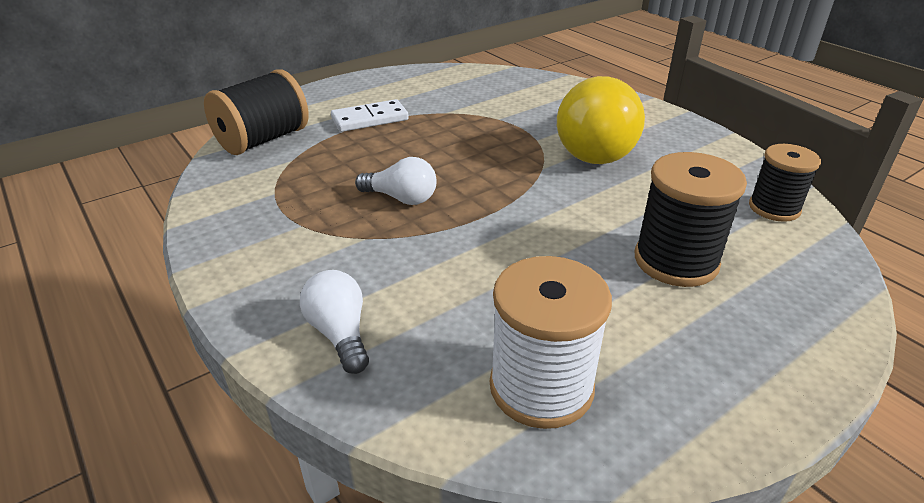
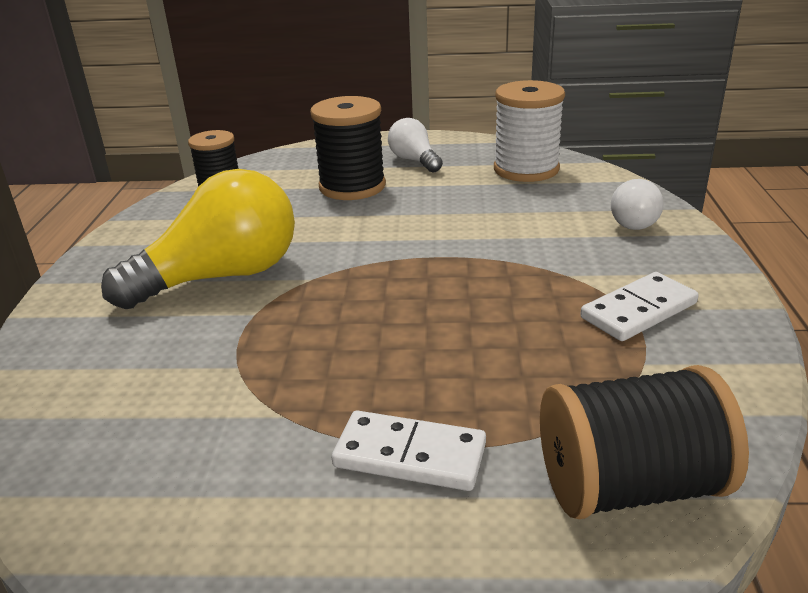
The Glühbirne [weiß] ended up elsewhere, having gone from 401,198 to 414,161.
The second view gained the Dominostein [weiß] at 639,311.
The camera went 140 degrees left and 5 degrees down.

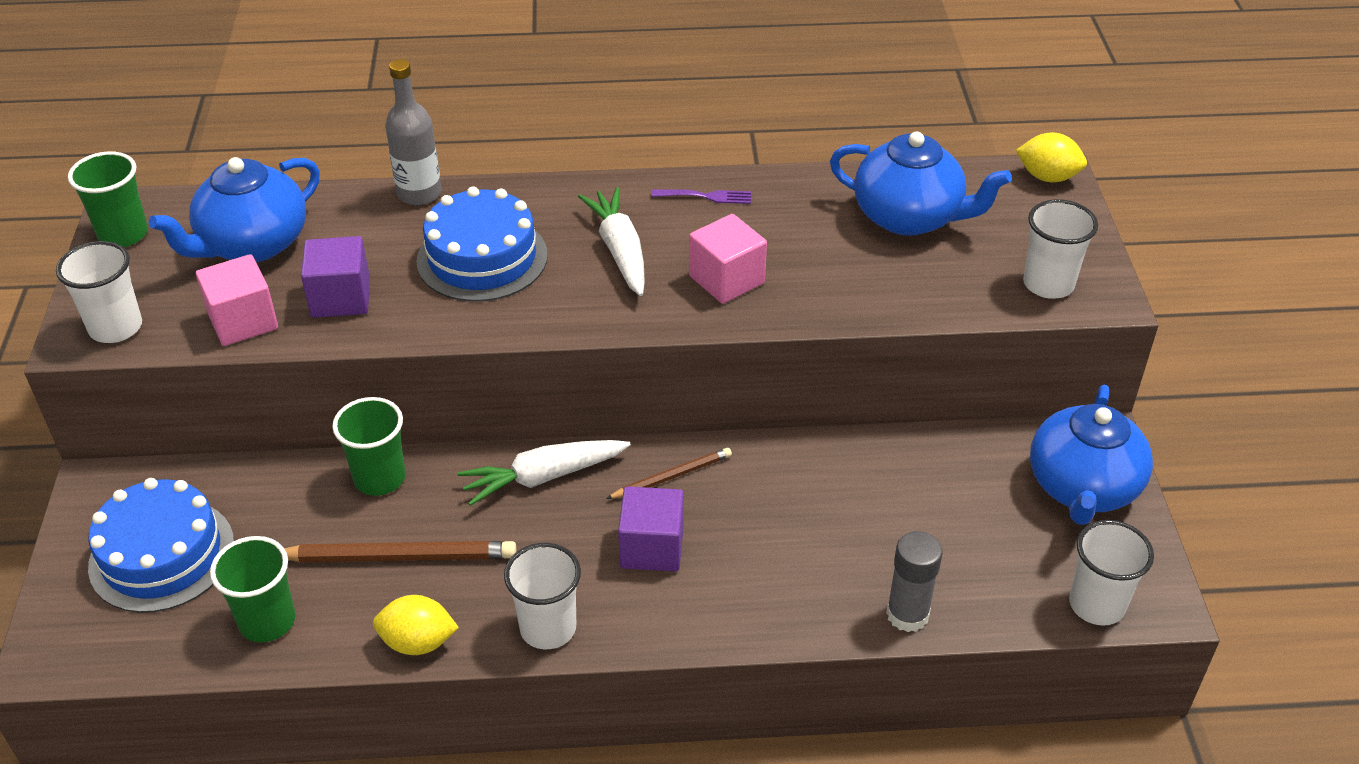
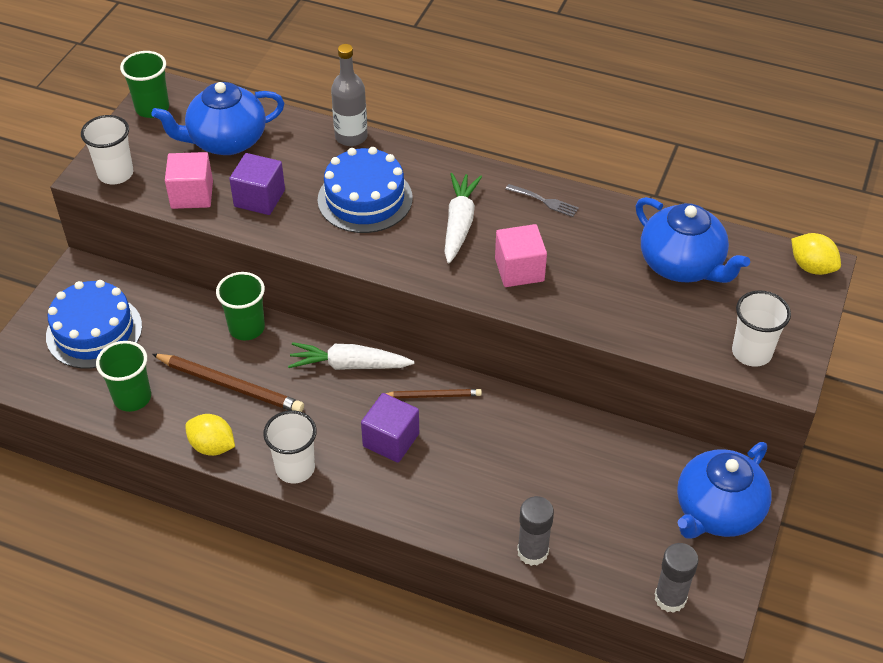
What was the Gabel [lila] at 706,196 turned into the Gabel [grau] at 544,201.
Where the Becher [weiß] stood at 1096,605, the Klebestift [grau] came to stand at 670,598.
The camera went 25 degrees right and 5 degrees up.

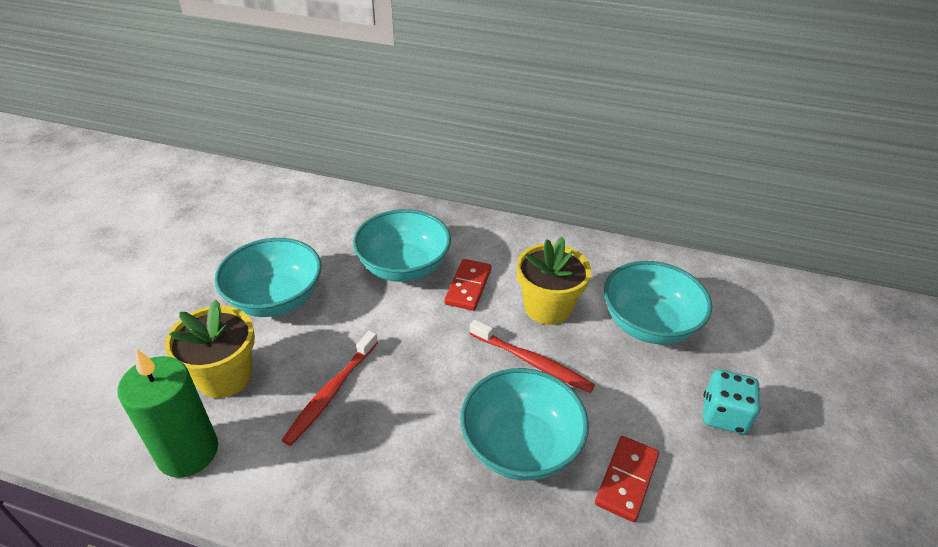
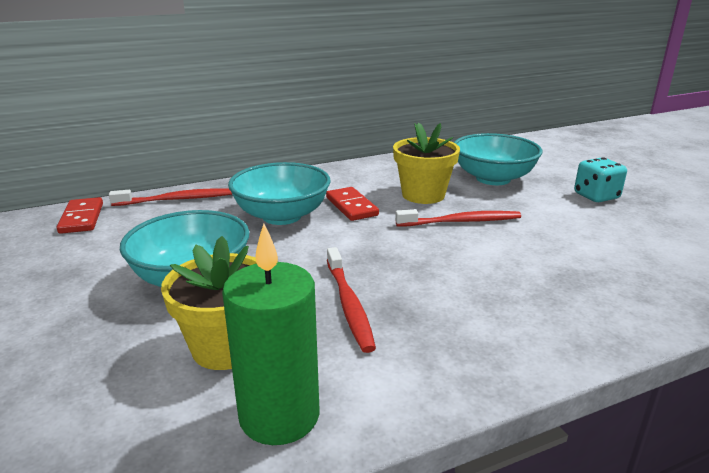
The second view lost the Schüssel [türkis] at 520,446.
The Dominostein [rot] ended up elsewhere, having gone from 626,479 to 81,218.
The second view gained the Zahnbürste [rot] at 177,199.
The camera went 40 degrees left and 15 degrees down.

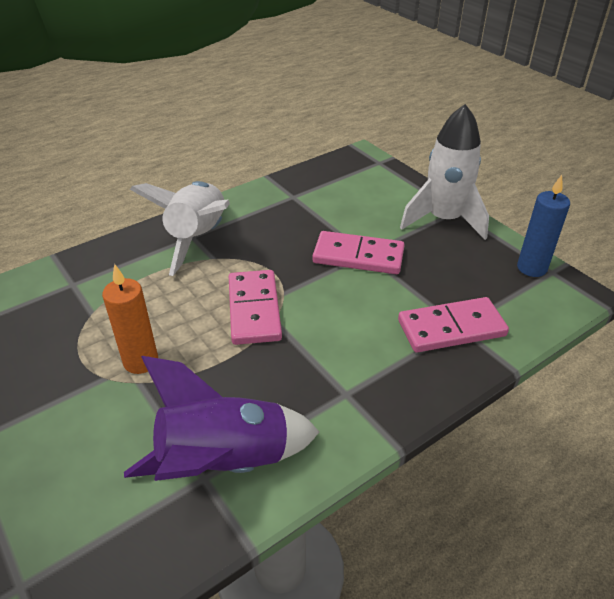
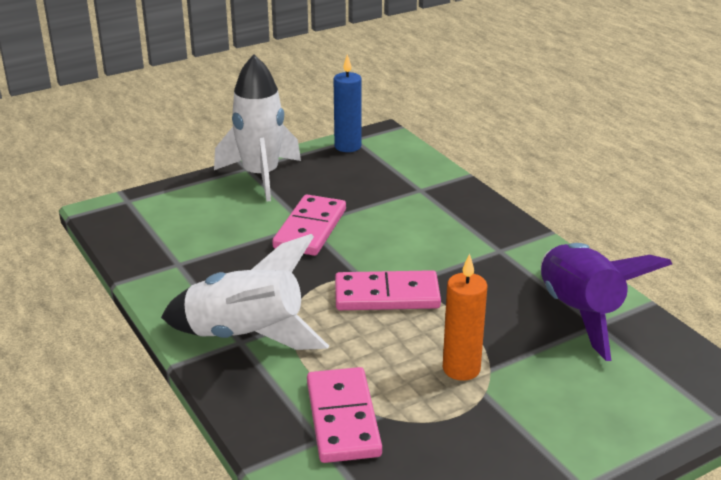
The Dominostein [rosa] ended up elsewhere, having gone from 451,328 to 343,418.
The camera went 85 degrees left and 10 degrees down.

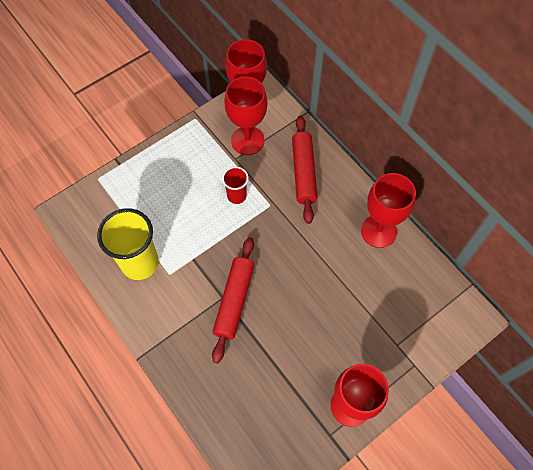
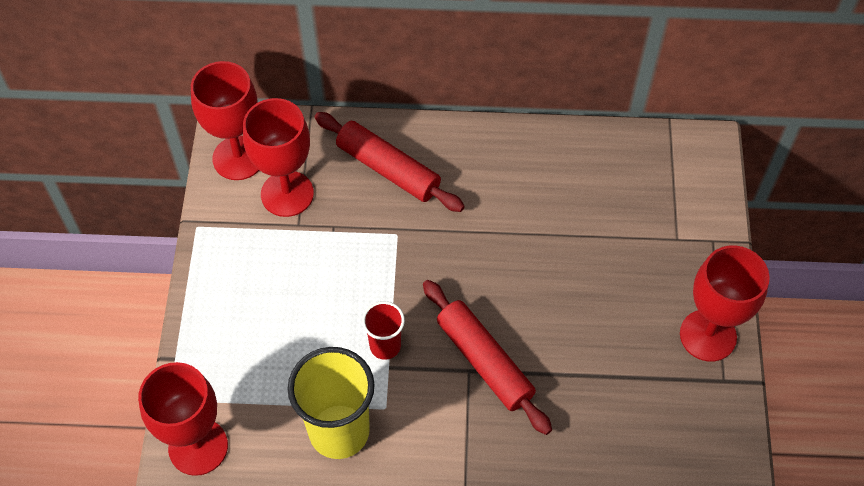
The Becher [rot] ended up elsewhere, having gone from 236,196 to 385,346.
The Kelch [rot] ended up elsewhere, having gone from 378,231 to 198,447.
The camera went 50 degrees left and 5 degrees down.

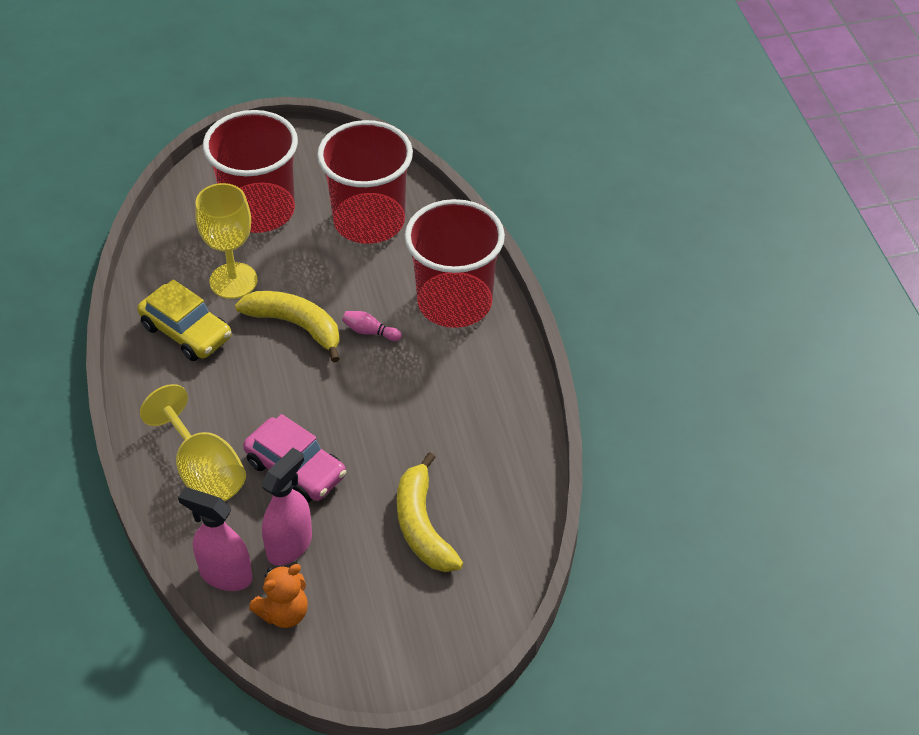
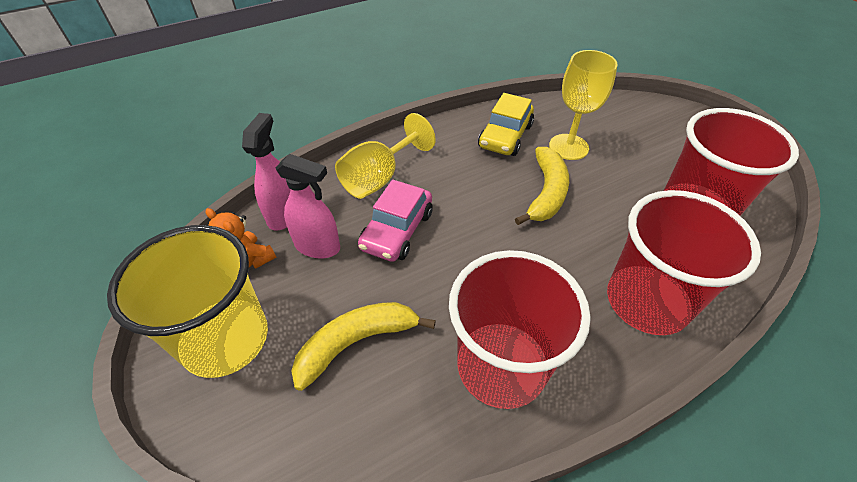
The Becher [rot] ended up elsewhere, having gone from 259,210 to 501,366.
The second view lost the Bowlingkegel [rosa] at 370,332.
The second view gained the Becher [gelb] at 225,339.
The camera went 75 degrees right and 0 degrees up.

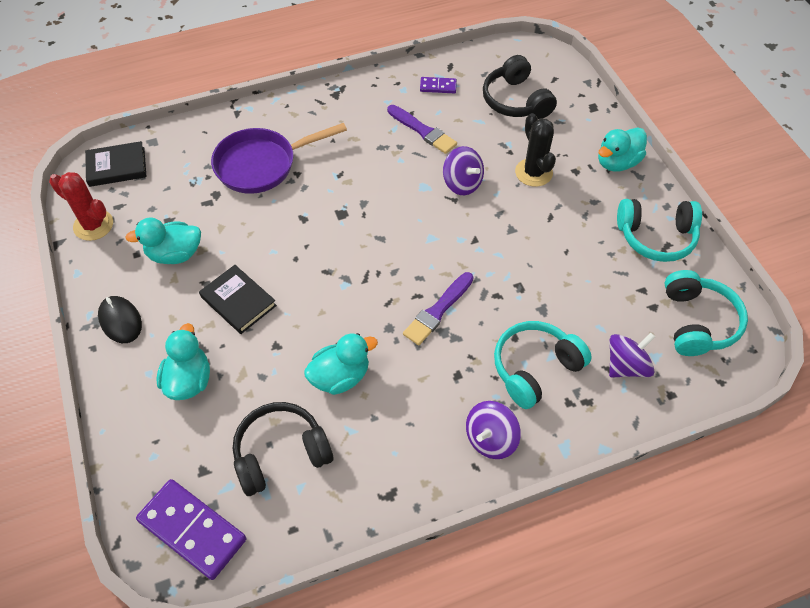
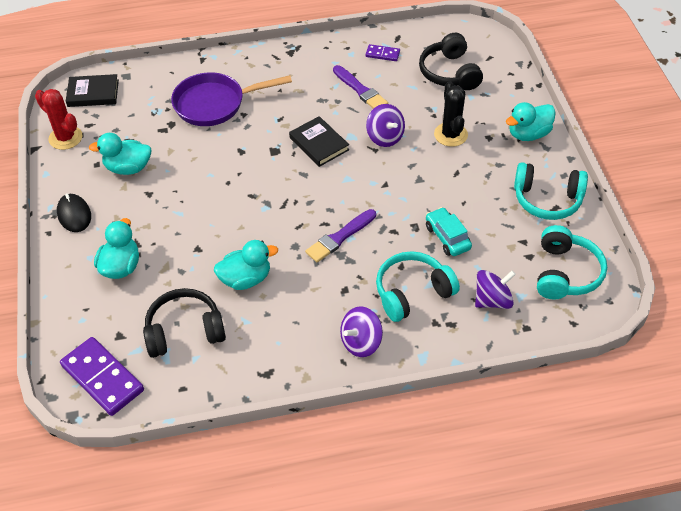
The Buch [schwarz] ended up elsewhere, having gone from 238,301 to 319,144.
The second view gained the Auto [türkis] at 447,237.
The camera went 10 degrees right and 5 degrees down.

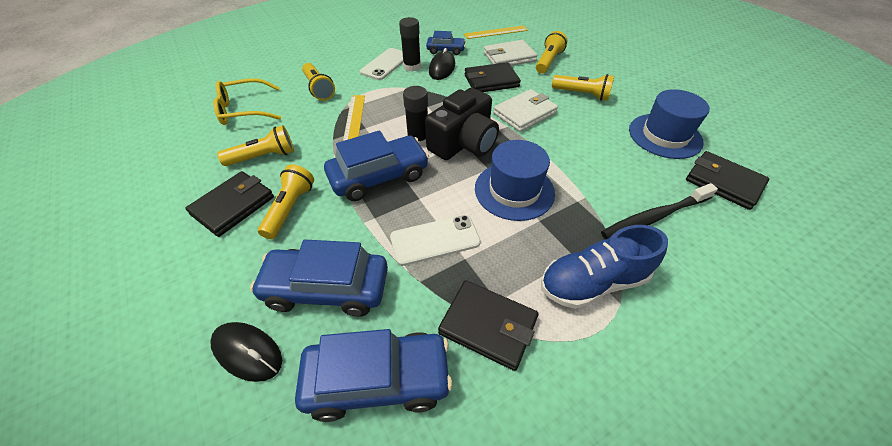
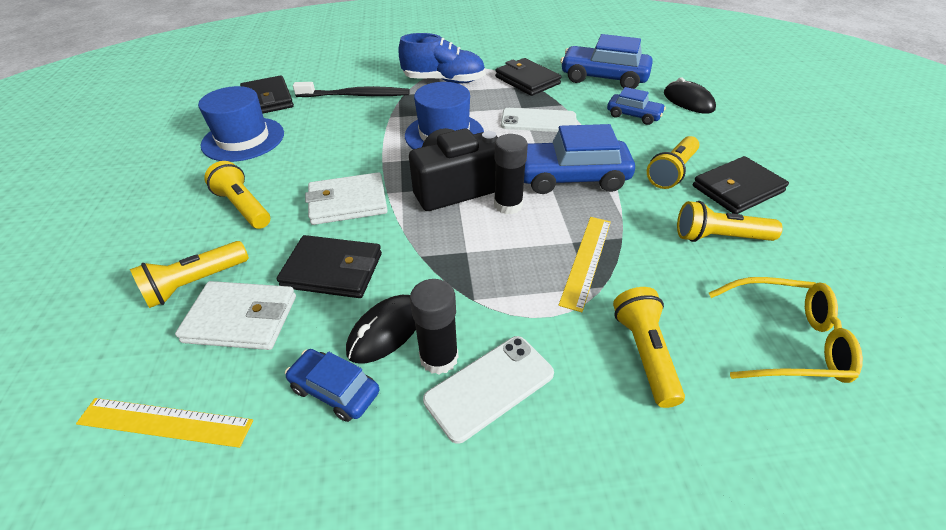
The size of the Auto [blau] at 327,288 changed by a factor of 0.56.
The camera went 155 degrees left and 5 degrees down.

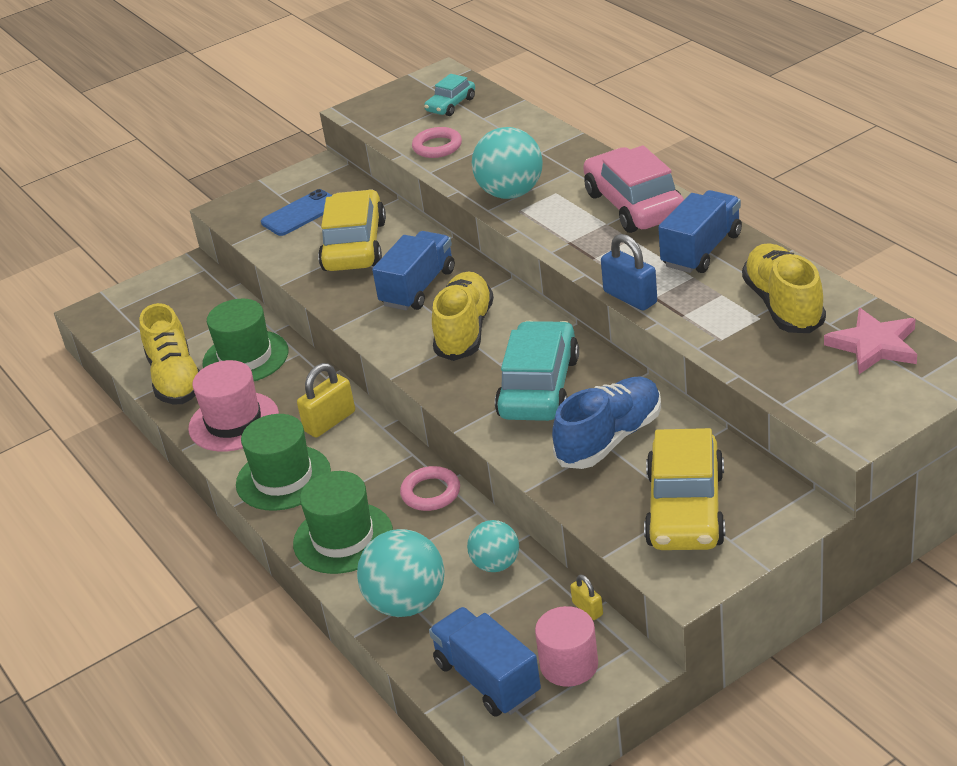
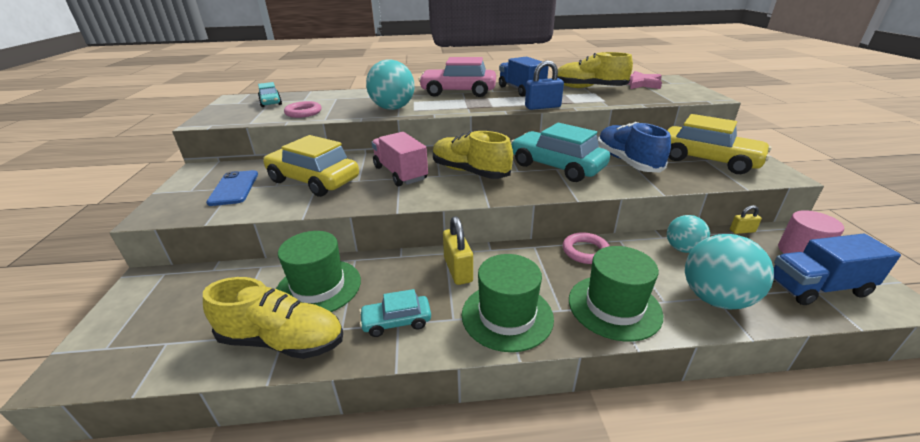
What was the Lastwagen [blau] at 418,288 turned into the Lastwagen [rosa] at 400,173.
Where the Hut [rosa] stood at 234,422, the Auto [türkis] came to stand at 396,321.
The camera went 65 degrees left and 5 degrees down.

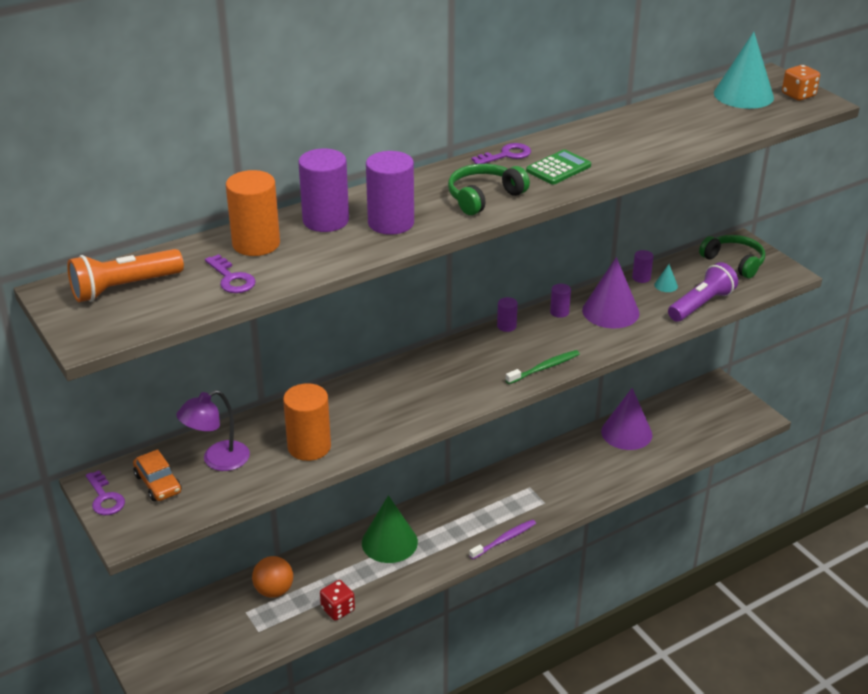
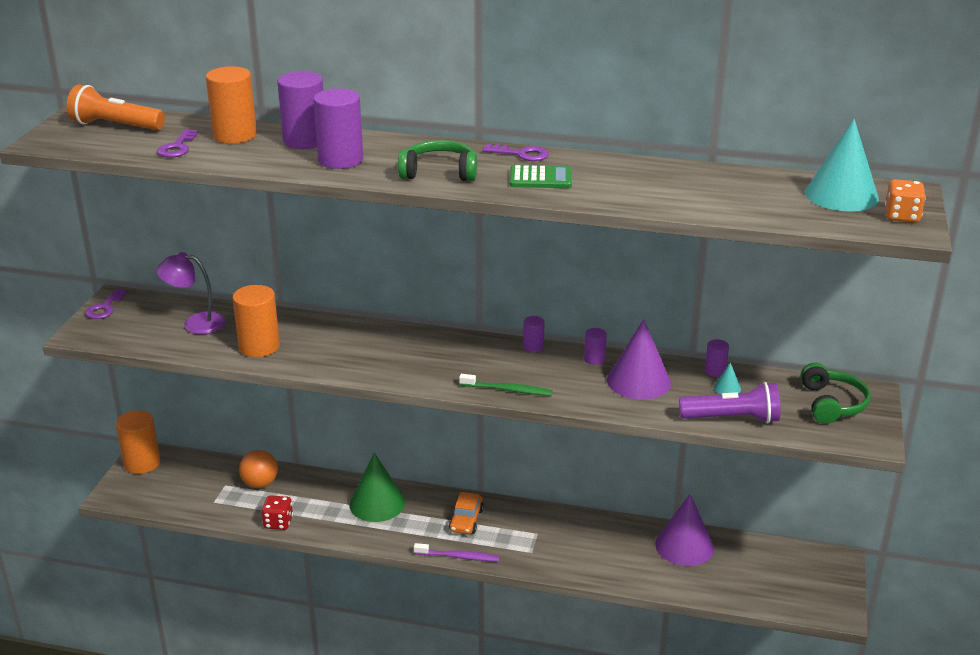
The Auto [orange] ended up elsewhere, having gone from 158,483 to 466,520.
The second view gained the Vollzylinder [orange] at 142,463.
The camera went 45 degrees right and 5 degrees down.

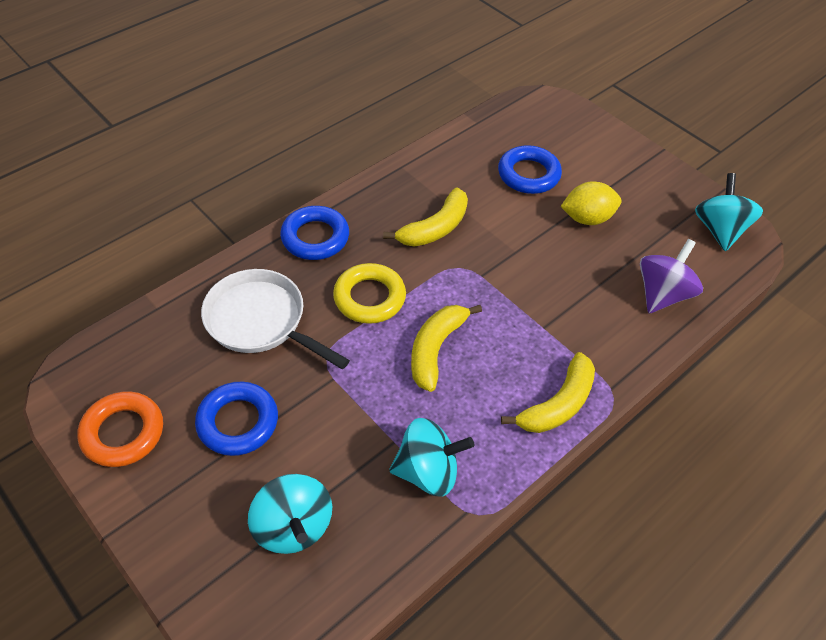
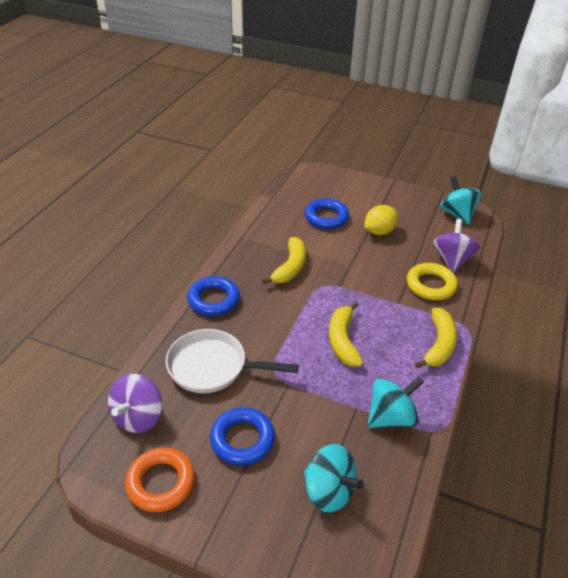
The Ring [gelb] ended up elsewhere, having gone from 369,298 to 431,285.
The second view gained the Kreisel [lila] at 138,417.
The camera went 25 degrees left and 10 degrees down.

